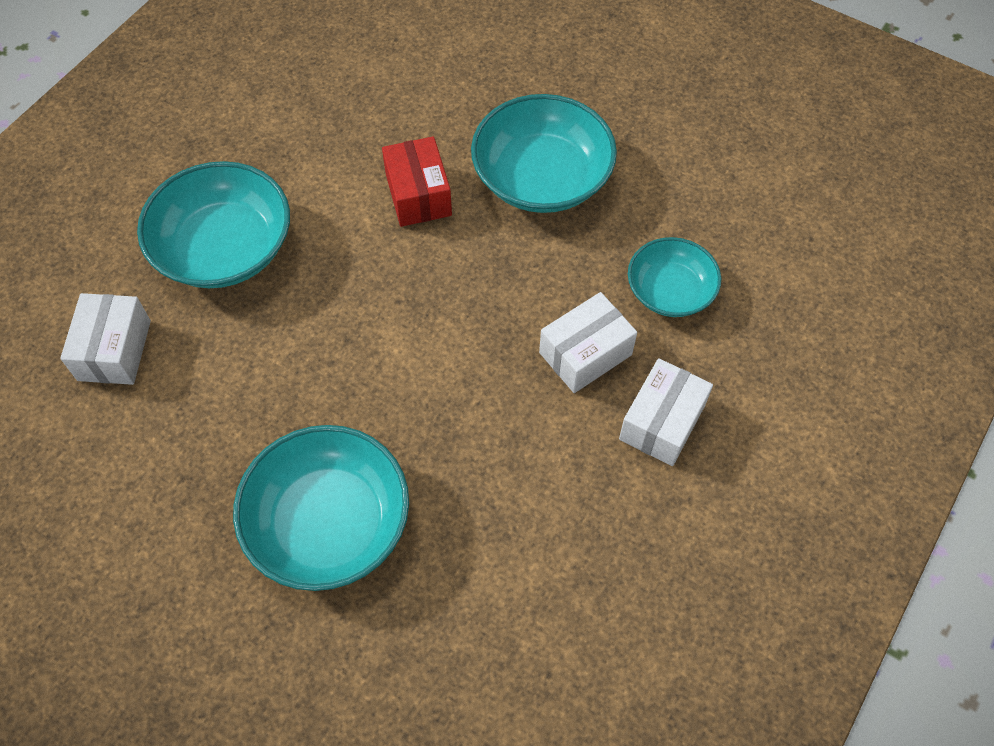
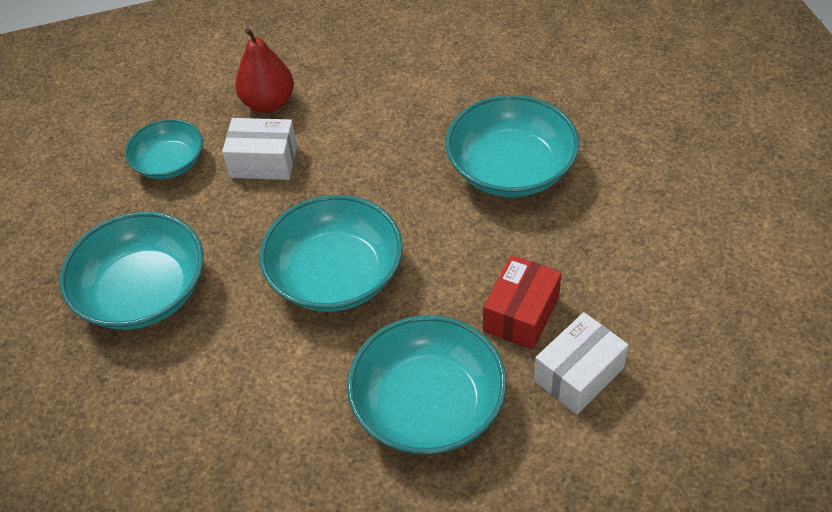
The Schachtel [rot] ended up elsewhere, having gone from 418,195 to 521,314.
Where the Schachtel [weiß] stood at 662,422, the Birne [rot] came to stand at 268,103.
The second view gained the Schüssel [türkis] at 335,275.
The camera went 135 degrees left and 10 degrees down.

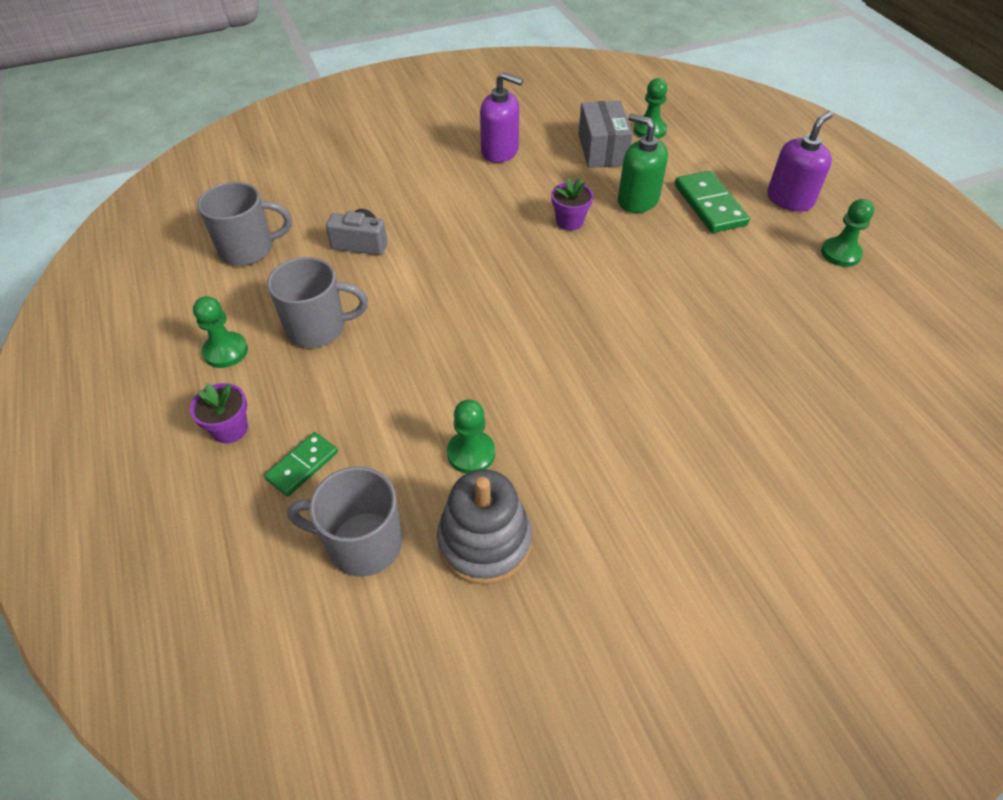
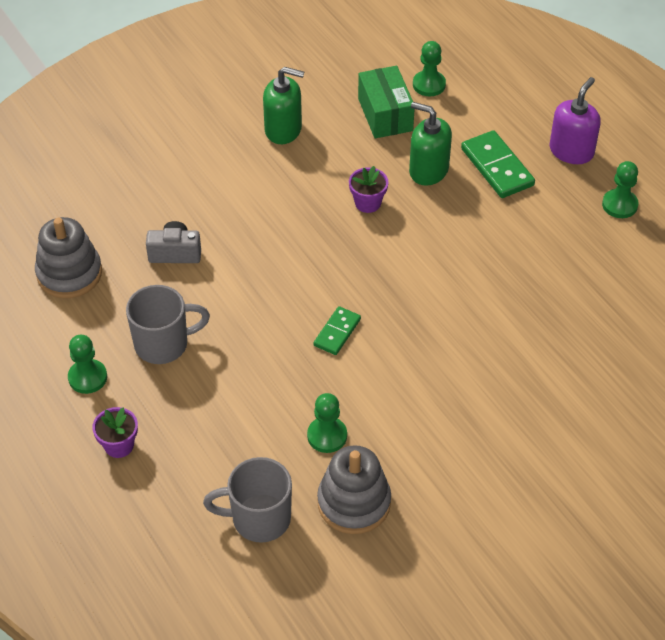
What was the Seifenspender [lila] at 500,151 turned into the Seifenspender [grün] at 283,129.
What was the Schachtel [grau] at 602,149 turned into the Schachtel [grün] at 385,114.
Where the Tasse [grau] stood at 249,249, the Stapelspielzeug [grau] came to stand at 69,273.
The Dominostein [grün] ended up elsewhere, having gone from 302,466 to 337,332.
The camera went 10 degrees left and 0 degrees up.

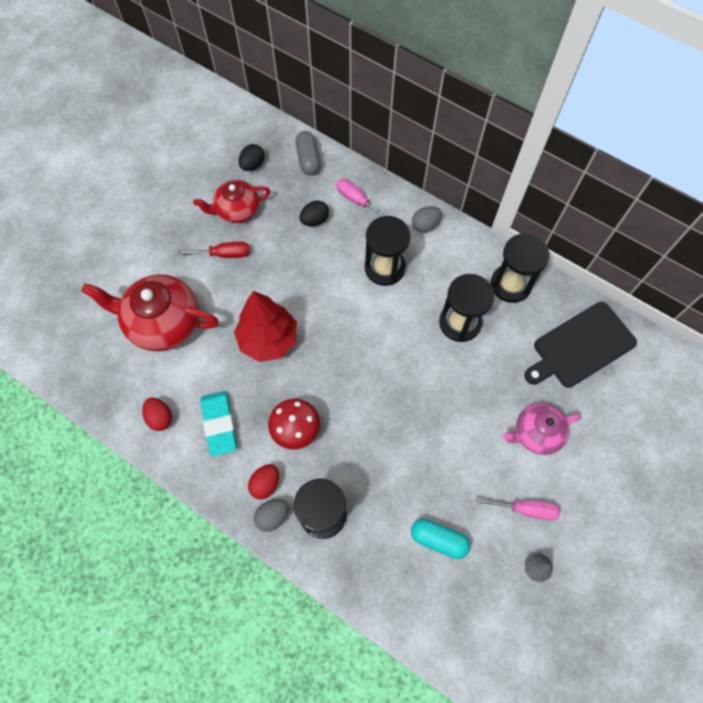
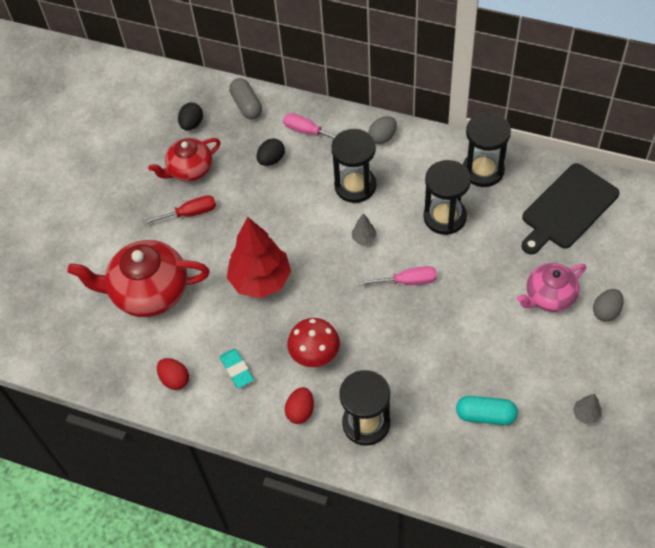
The size of the Radiergummi [türkis] at 219,424 changed by a factor of 0.66.
The Schraubenzieher [rosa] ended up elsewhere, having gone from 526,509 to 407,281.
The Ei [grau] ended up elsewhere, having gone from 272,516 to 606,311.
The second view gained the Baum [grau] at 364,238.
The camera went 10 degrees left and 10 degrees down.

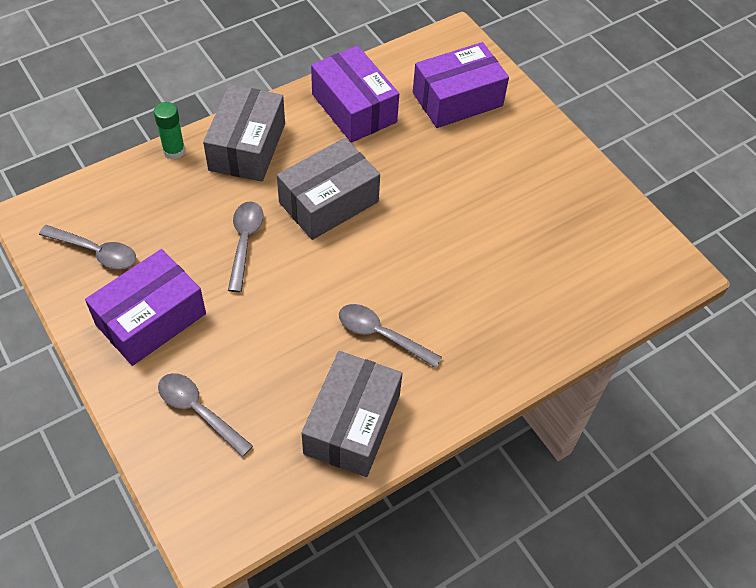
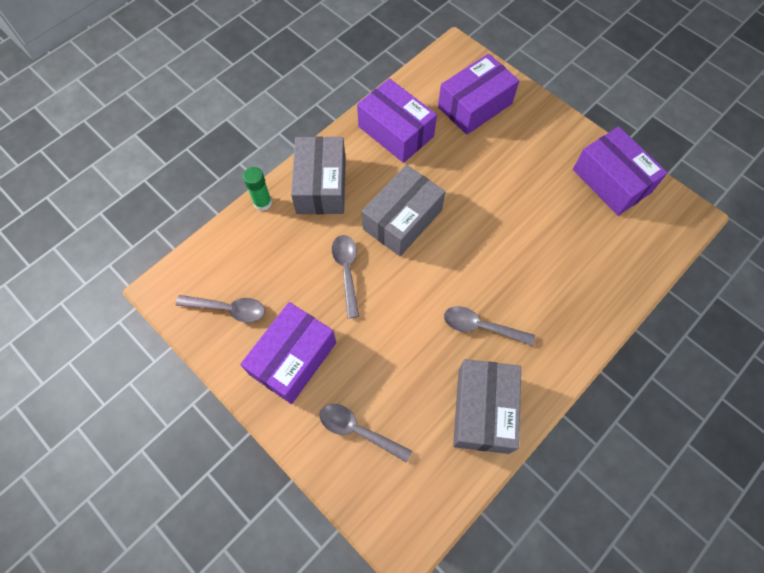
The second view gained the Schachtel [lila] at 611,181.
The camera went 10 degrees left and 10 degrees up.

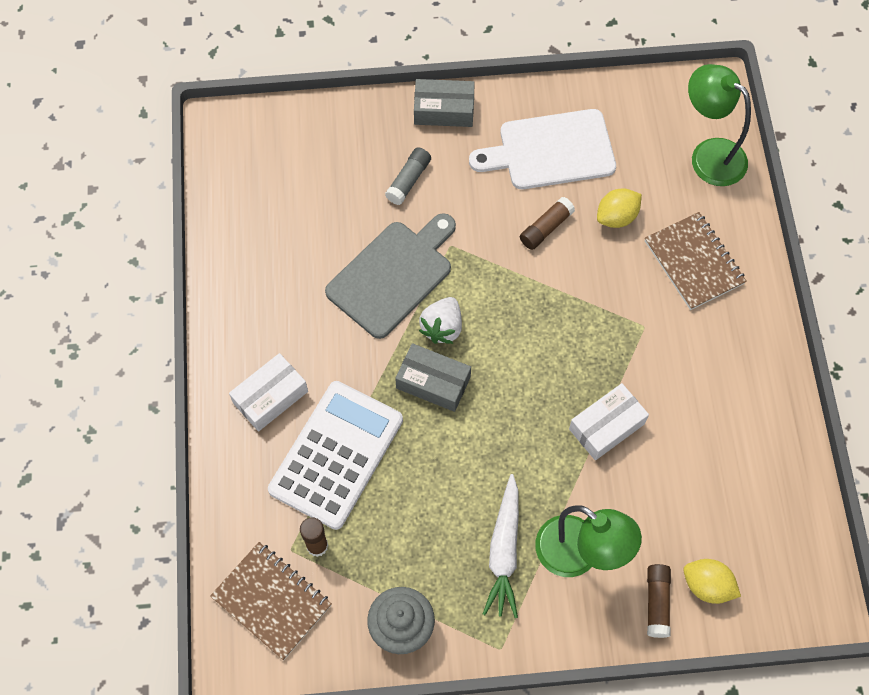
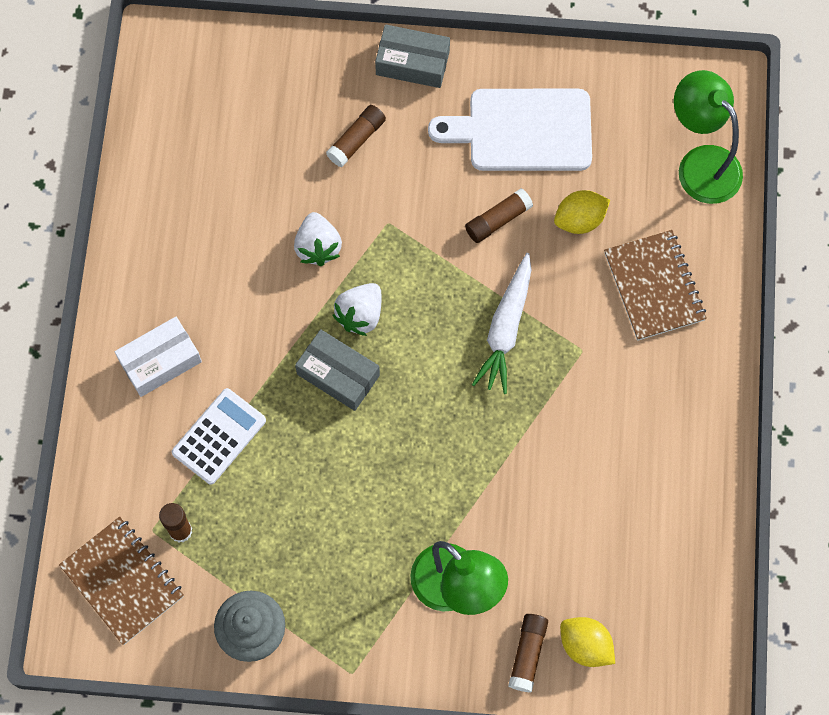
What was the Klebestift [grau] at 408,180 turned into the Klebestift [braun] at 356,140.
Where the Schneidebrett [grau] stood at 393,275, the Erdbeere [weiß] came to stand at 318,247.
The size of the Taschenrechner [weiß] at 336,455 changed by a factor of 0.60.
The second view lost the Schachtel [weiß] at 606,426.
The Karotte [weiß] ended up elsewhere, having gone from 504,551 to 506,329.
The camera went 10 degrees right and 5 degrees up.

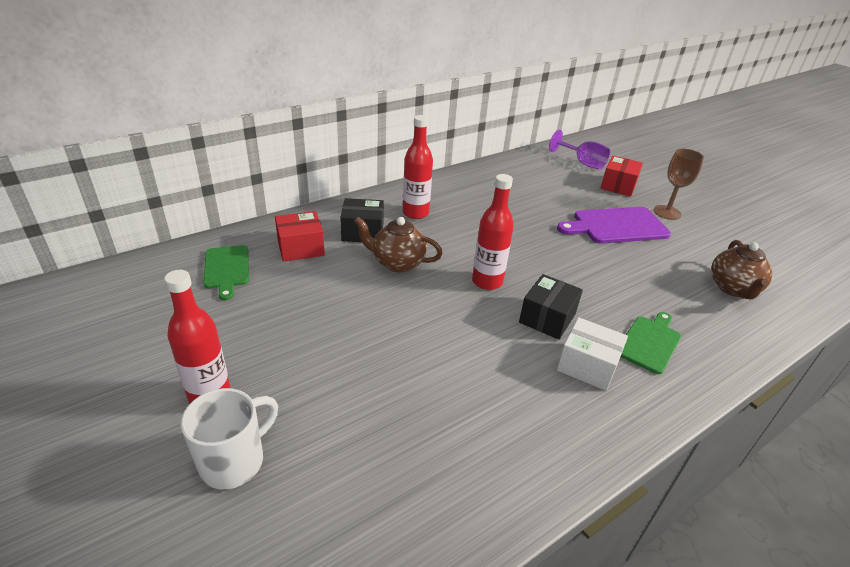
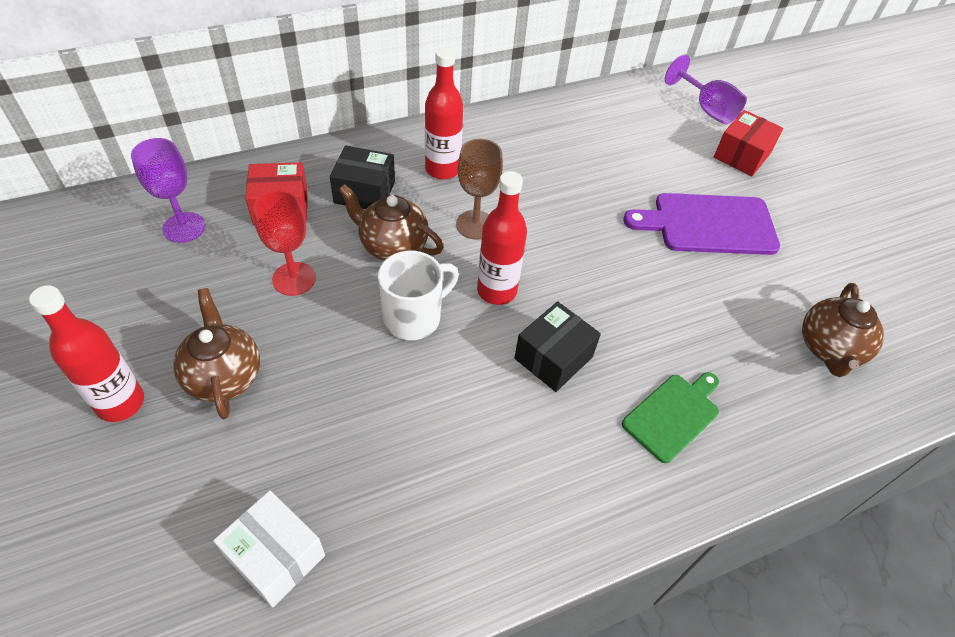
The Kelch [braun] ended up elsewhere, having gone from 667,212 to 475,225.
Where the Schneidebrett [grün] stood at 226,269, the Kelch [lila] came to stand at 184,227.
The Schachtel [weiß] ended up elsewhere, having gone from 587,365 to 275,556.
The Tasse [weiß] ended up elsewhere, having gone from 234,461 to 414,317.
The second view gained the Kelch [rot] at 294,279.
The second view gained the Teekanne [braun] at 224,376.
The camera went 10 degrees right and 15 degrees up.

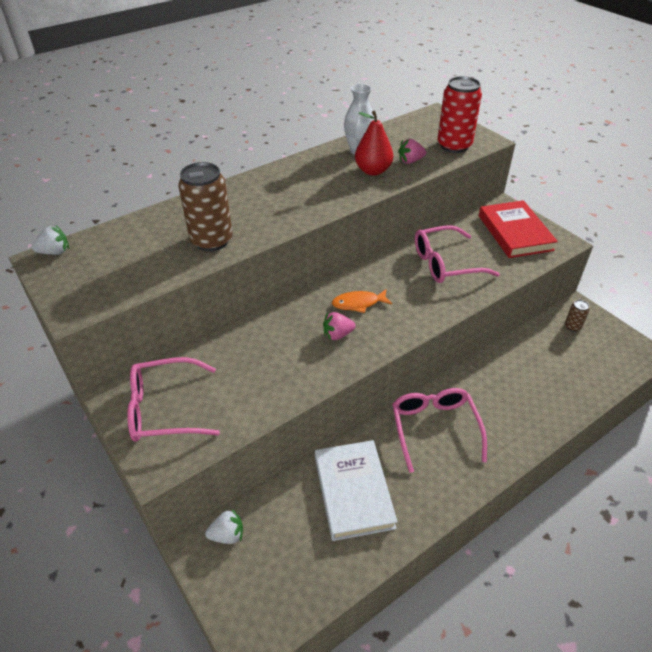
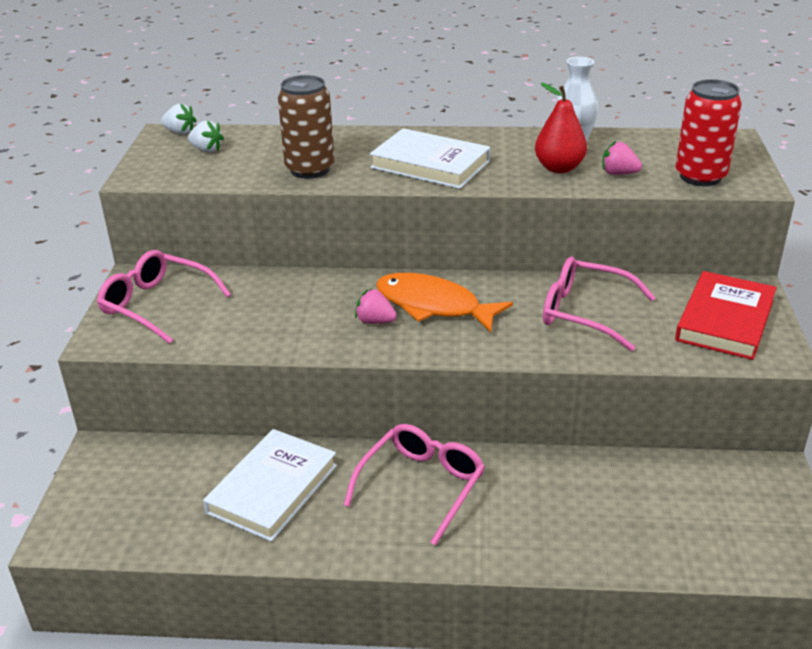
The size of the Fisch [orange] at 358,303 changed by a factor of 1.79.
The second view lost the Dose [braun] at 572,327.
The Erdbeere [weiß] ended up elsewhere, having gone from 227,535 to 206,150.
The second view gained the Buch [weiß] at 430,164.
The camera went 40 degrees right and 10 degrees down.

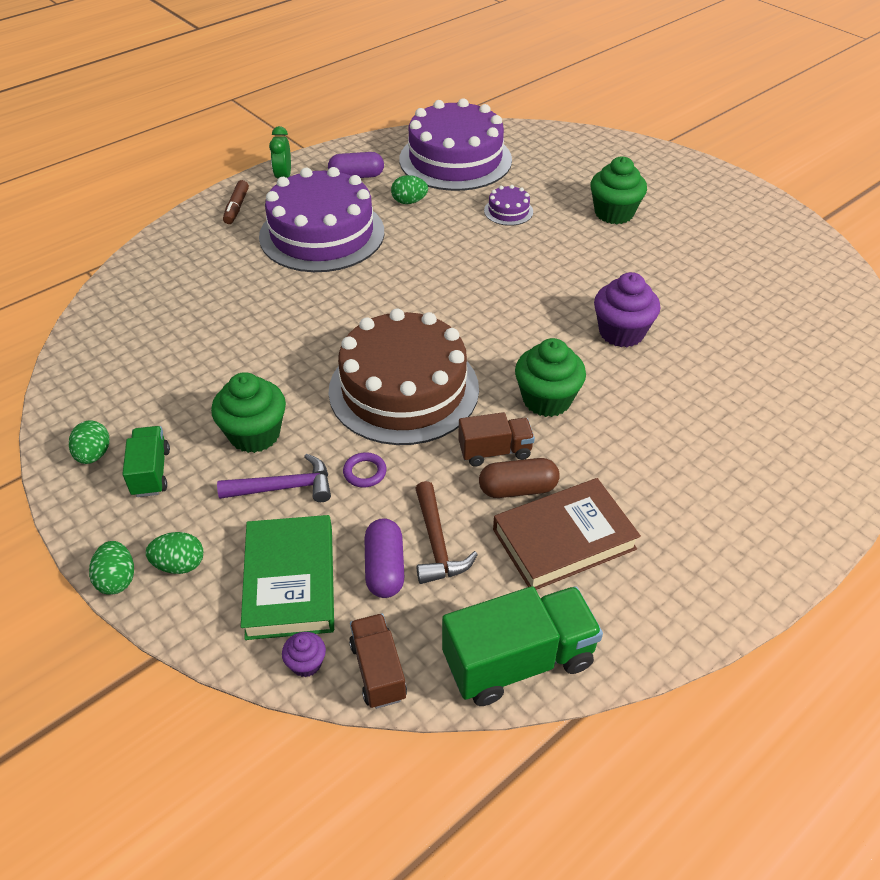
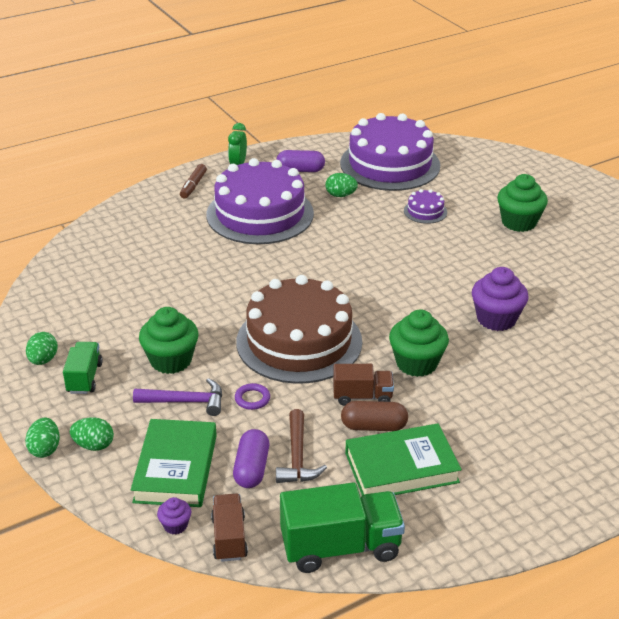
What was the Buch [braun] at 564,539 turned into the Buch [grün] at 401,467.
The camera went 10 degrees right and 10 degrees down.

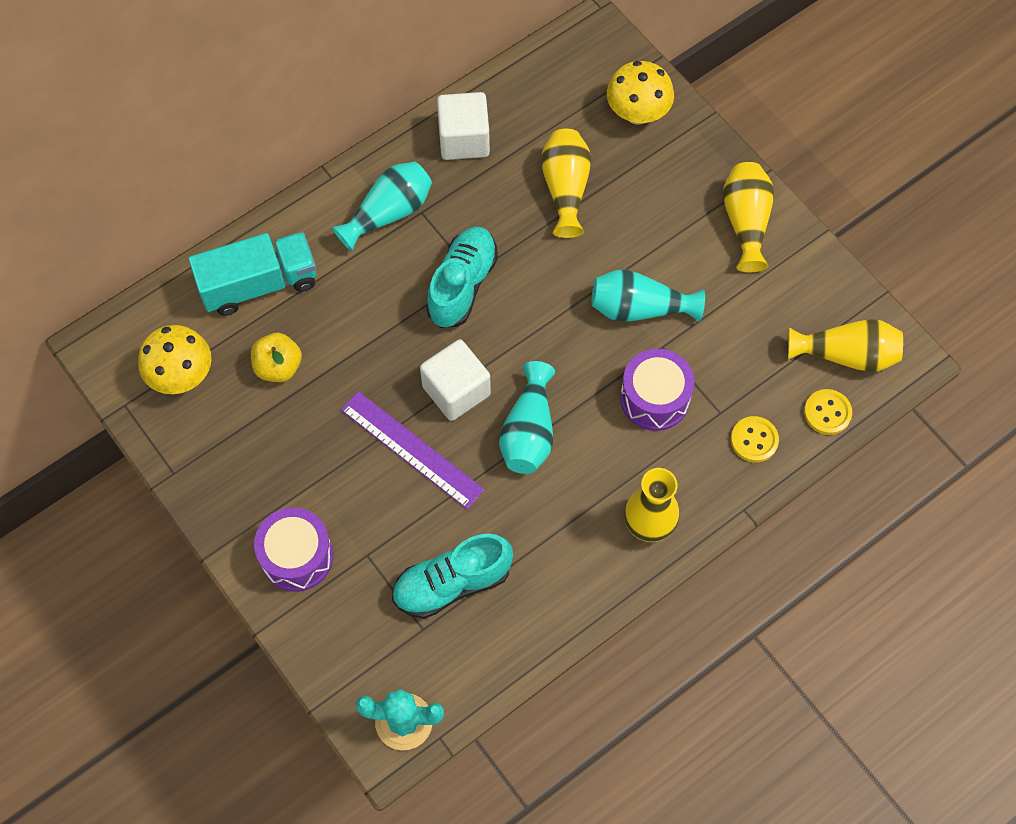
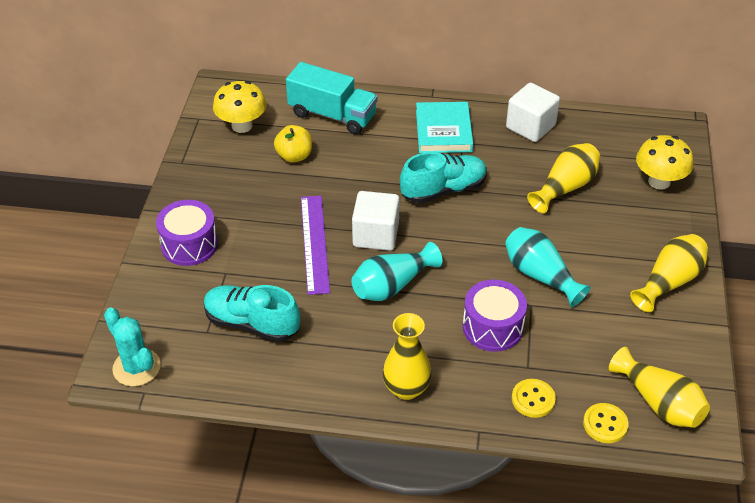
Where the Vase [türkis] stood at 389,213, the Buch [türkis] came to stand at 443,131.
The camera went 45 degrees right and 20 degrees down.

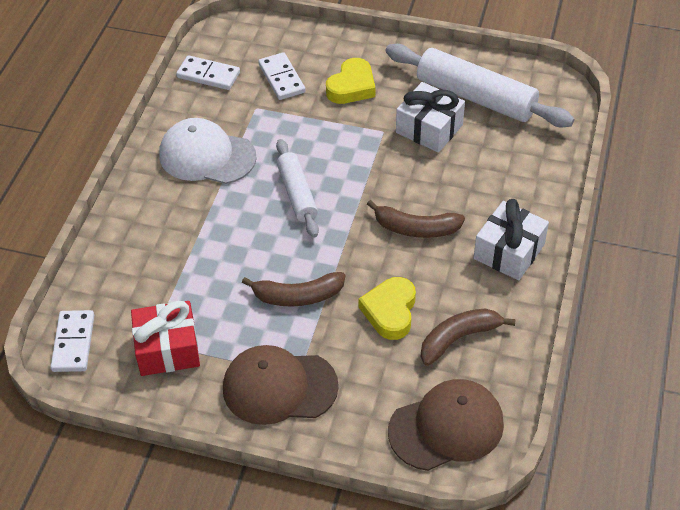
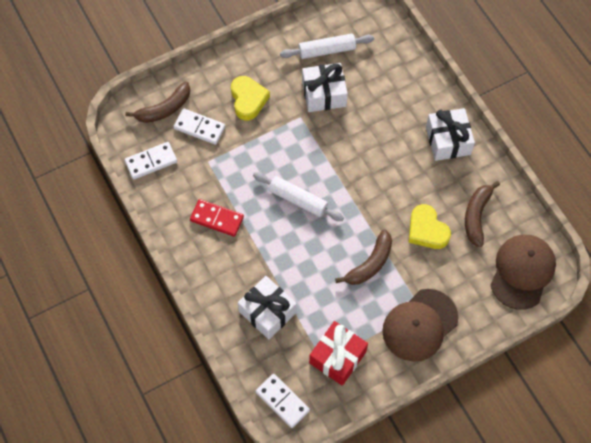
The size of the Nudelholz [weiß] at 475,97 changed by a factor of 0.60.
Where the Kappe [weiß] stood at 207,156, the Dominostein [rot] came to stand at 217,219.
The Banane [braun] ended up elsewhere, having gone from 416,228 to 164,109.
The second view gained the Geschenk [weiß] at 267,312.
The camera went 45 degrees left and 15 degrees up.

